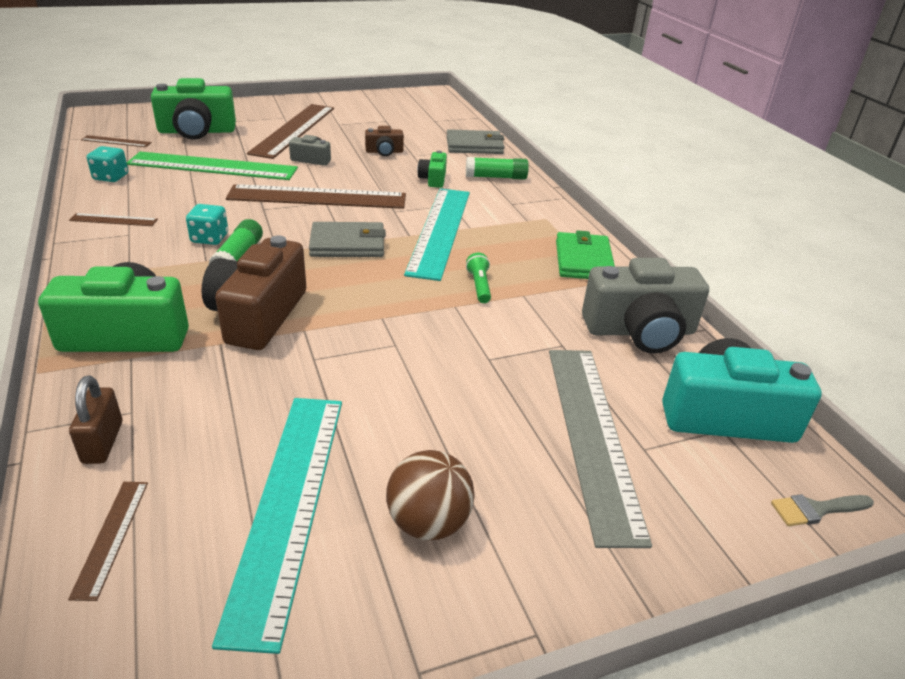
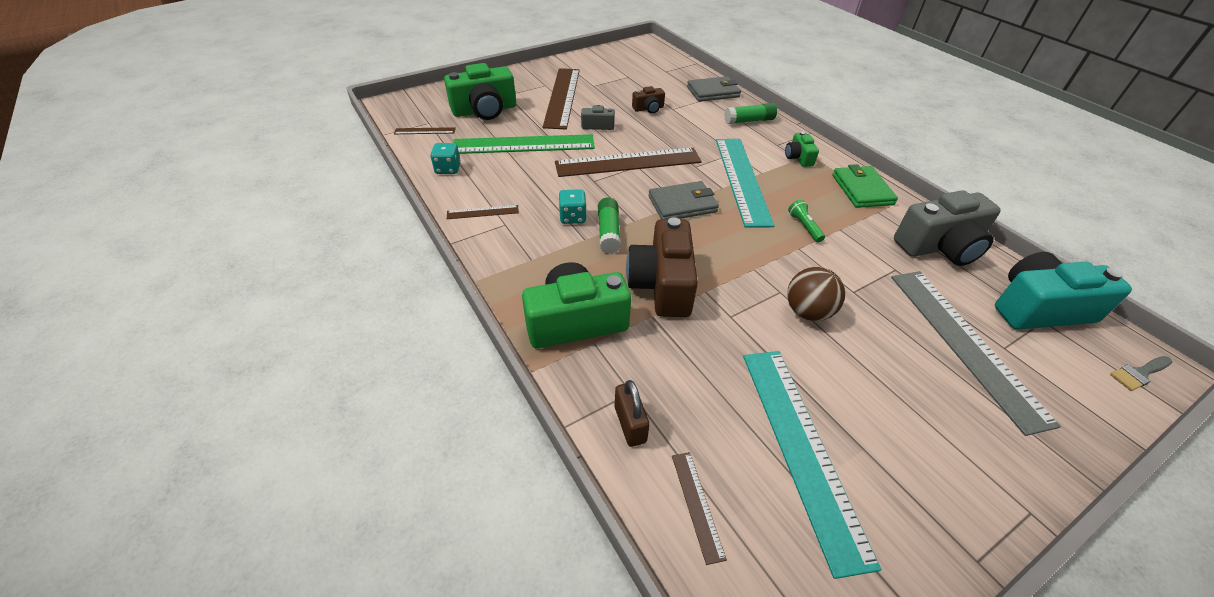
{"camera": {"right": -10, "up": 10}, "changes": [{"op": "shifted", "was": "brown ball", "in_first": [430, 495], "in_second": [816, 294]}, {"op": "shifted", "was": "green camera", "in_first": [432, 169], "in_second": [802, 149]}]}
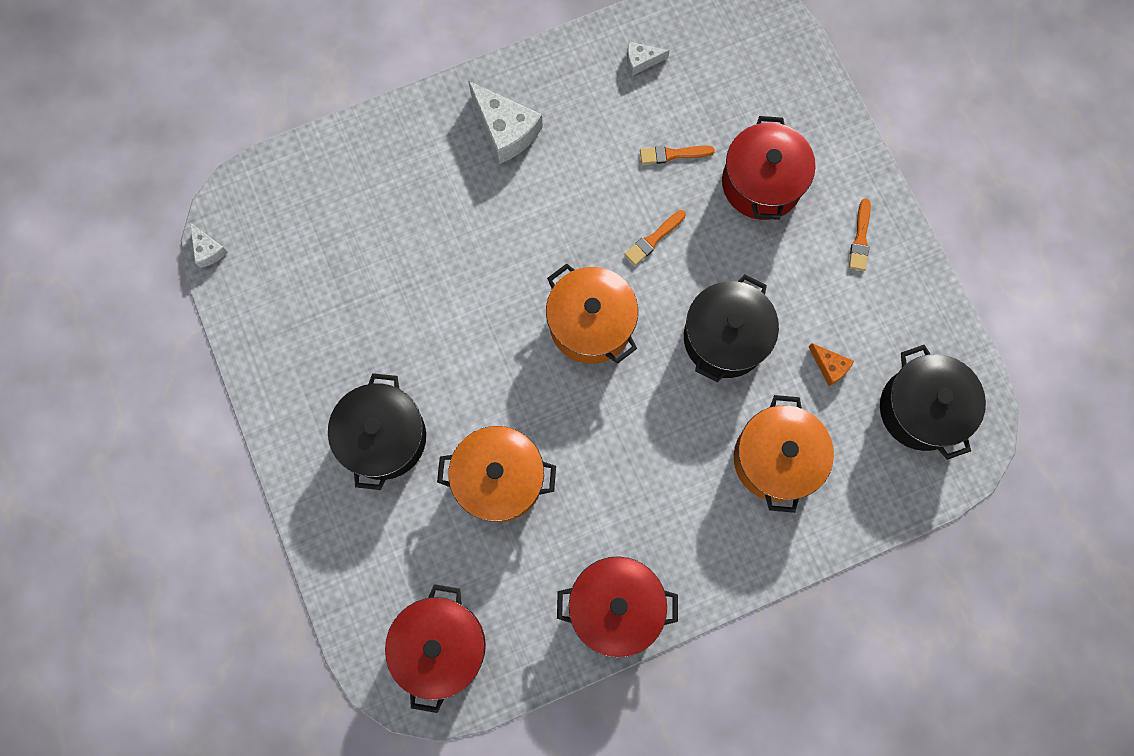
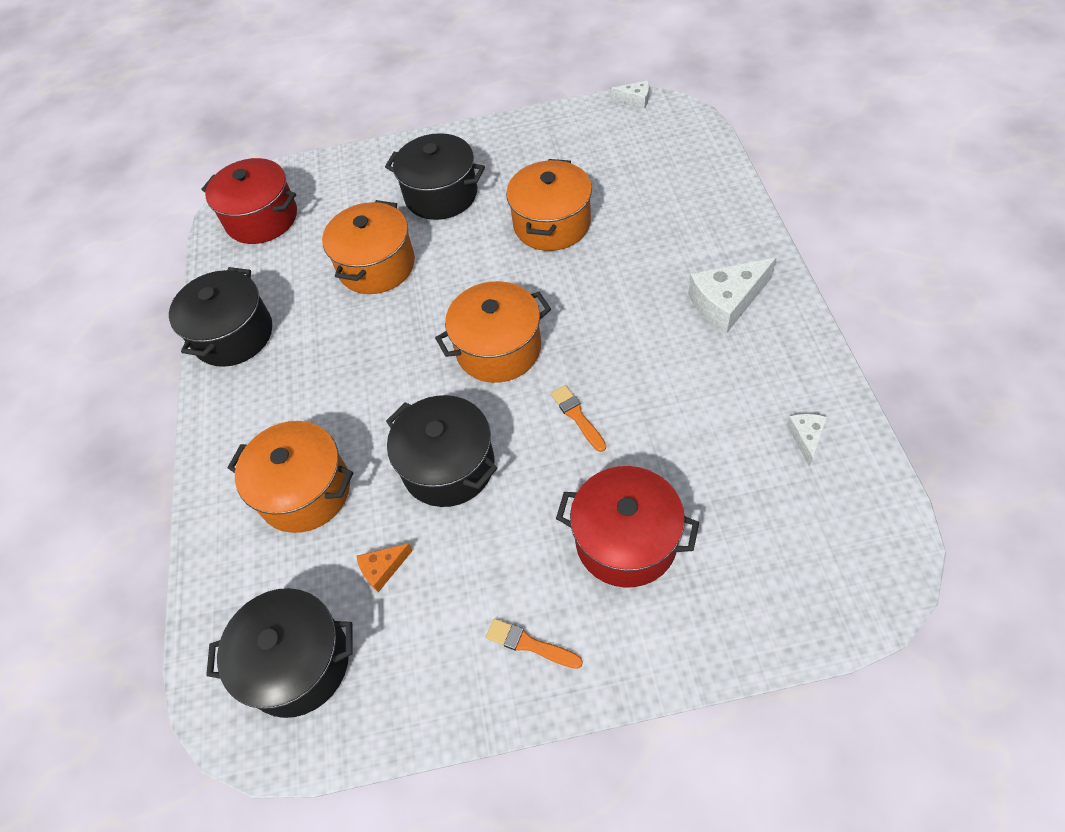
{"camera": {"right": 110, "up": -20}, "changes": [{"op": "rotated", "was": "white cheese", "in_first": [209, 245], "in_second": [630, 94], "clockwise": -150}, {"op": "repainted", "was": "red pot", "now": "black pot", "in_first": [617, 607], "in_second": [220, 317]}, {"op": "gone", "was": "orange brush", "in_first": [677, 155]}, {"op": "new", "now": "orange pot", "in_second": [549, 205]}]}
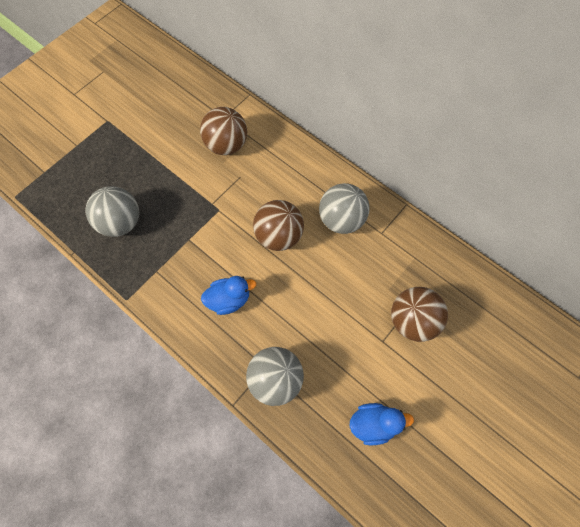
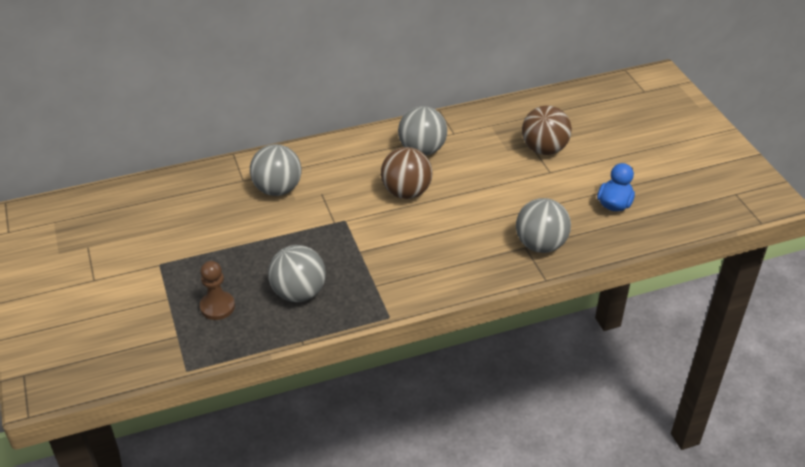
{"camera": {"right": -60, "up": -25}, "changes": [{"op": "repainted", "was": "brown ball", "now": "grey ball", "in_first": [223, 131], "in_second": [276, 170]}, {"op": "gone", "was": "blue duck", "in_first": [228, 295]}, {"op": "new", "now": "brown pawn", "in_second": [217, 290]}]}
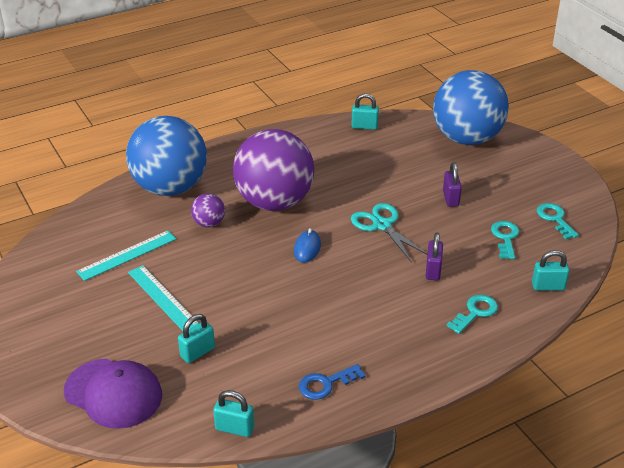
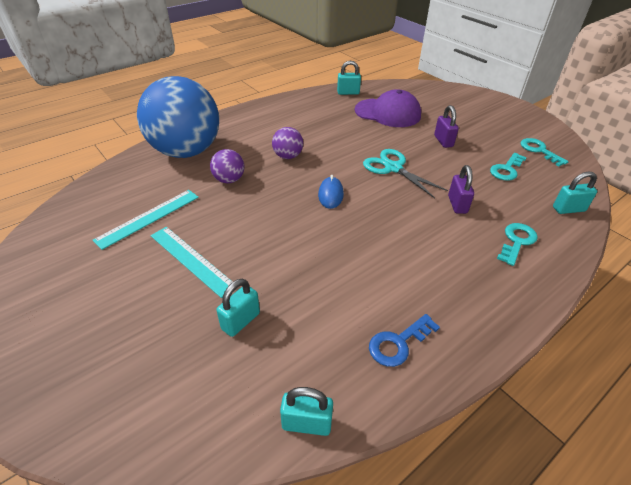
{"camera": {"right": -10, "up": 5}, "changes": [{"op": "shifted", "was": "purple cap", "in_first": [113, 394], "in_second": [388, 108]}, {"op": "scaled", "was": "purple ball", "in_first": [273, 170], "in_second": [287, 143], "ratio": 0.41}, {"op": "gone", "was": "blue ball", "in_first": [471, 107]}, {"op": "rotated", "was": "turquoise key", "in_first": [505, 240], "in_second": [508, 167], "clockwise": -135}]}
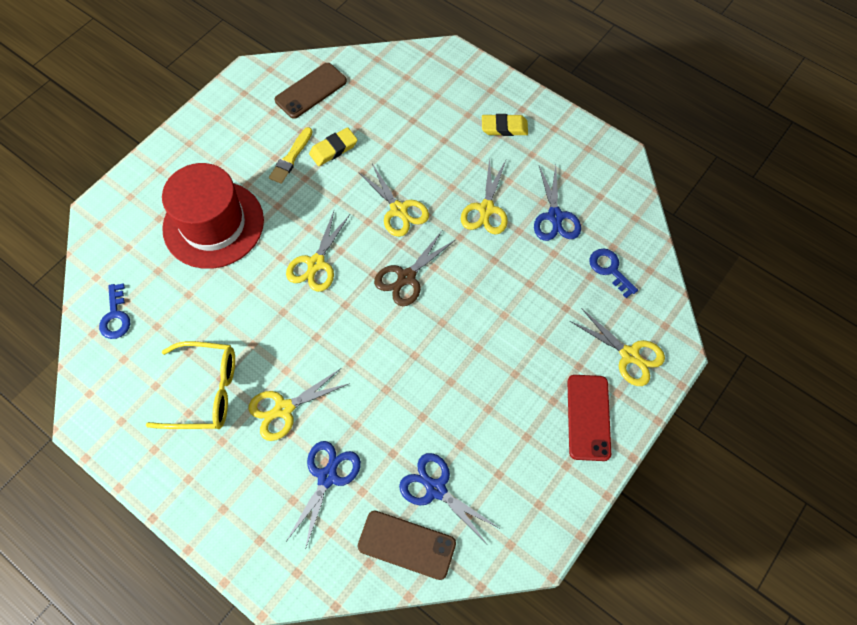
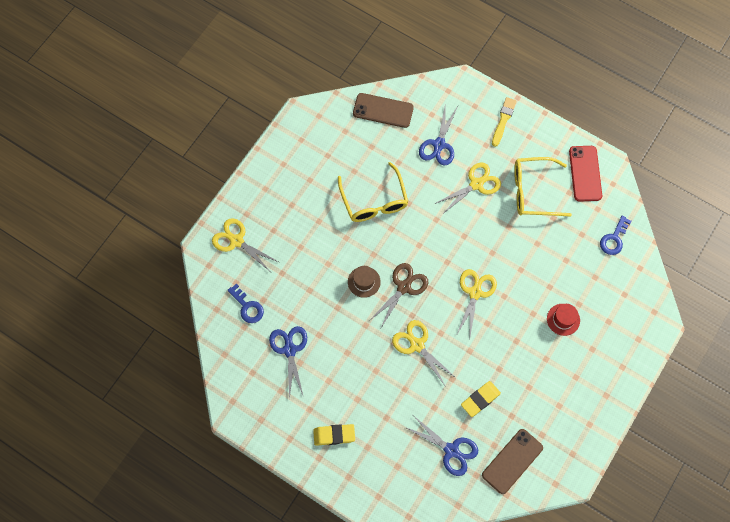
{"camera": {"right": 175, "up": 5}, "changes": [{"op": "rotated", "was": "blue key", "in_first": [114, 311], "in_second": [616, 235], "clockwise": -135}, {"op": "scaled", "was": "red hat", "in_first": [213, 216], "in_second": [563, 320], "ratio": 0.41}, {"op": "shifted", "was": "yellow brush", "in_first": [291, 155], "in_second": [504, 122]}, {"op": "shifted", "was": "blue scissors", "in_first": [449, 498], "in_second": [441, 446]}, {"op": "gone", "was": "yellow scissors", "in_first": [484, 196]}, {"op": "shifted", "was": "red phone", "in_first": [589, 418], "in_second": [585, 174]}, {"op": "new", "now": "yellow glasses", "in_second": [373, 192]}, {"op": "new", "now": "brown hat", "in_second": [364, 282]}]}
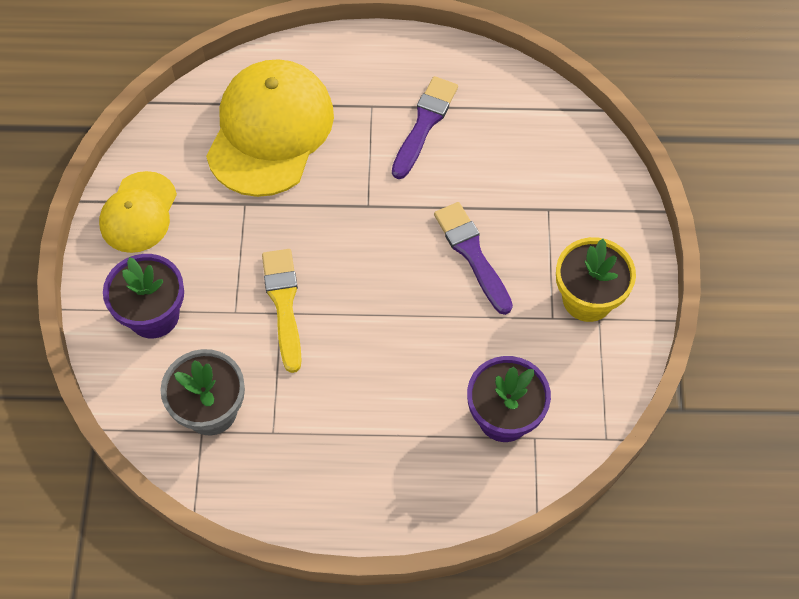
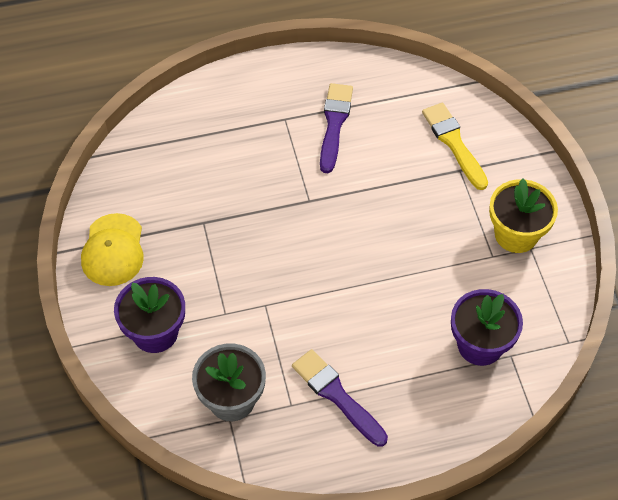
{"camera": {"right": -15, "up": -5}, "changes": [{"op": "gone", "was": "yellow cap", "in_first": [270, 128]}, {"op": "shifted", "was": "yellow brush", "in_first": [282, 311], "in_second": [455, 146]}, {"op": "shifted", "was": "purple brush", "in_first": [473, 258], "in_second": [340, 398]}]}
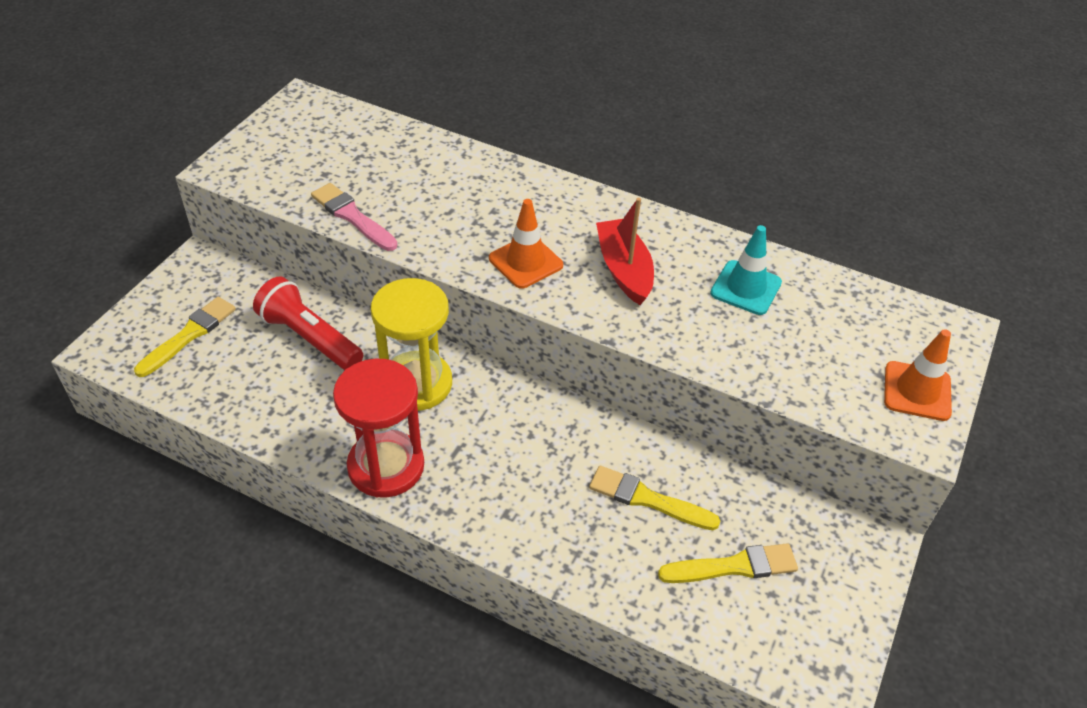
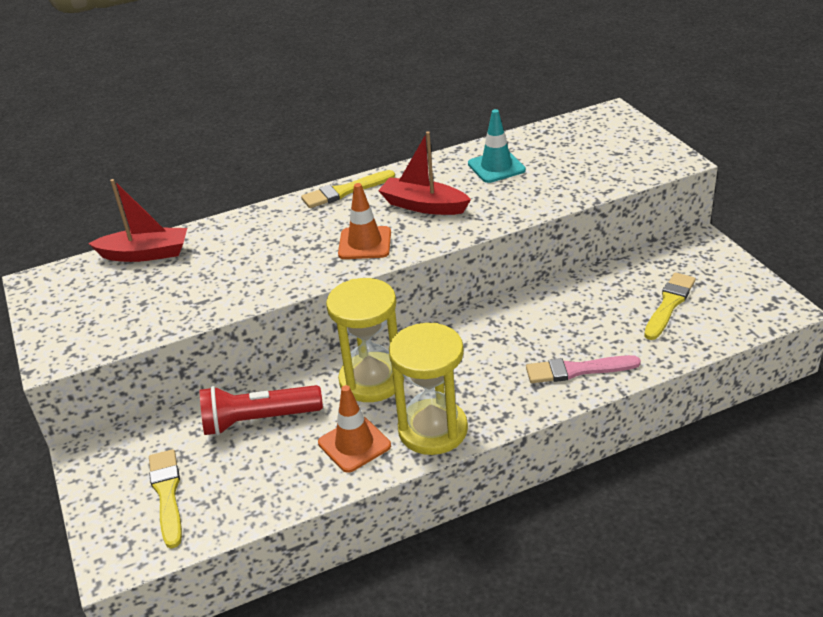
{"camera": {"right": -45, "up": -10}, "changes": [{"op": "shifted", "was": "pink brush", "in_first": [354, 217], "in_second": [583, 369]}, {"op": "repainted", "was": "red hourglass", "now": "yellow hourglass", "in_first": [378, 428], "in_second": [428, 389]}, {"op": "shifted", "was": "yellow brush", "in_first": [654, 498], "in_second": [348, 189]}, {"op": "shifted", "was": "orange traffic cone", "in_first": [918, 375], "in_second": [354, 429]}, {"op": "new", "now": "red boat", "in_second": [137, 220]}]}
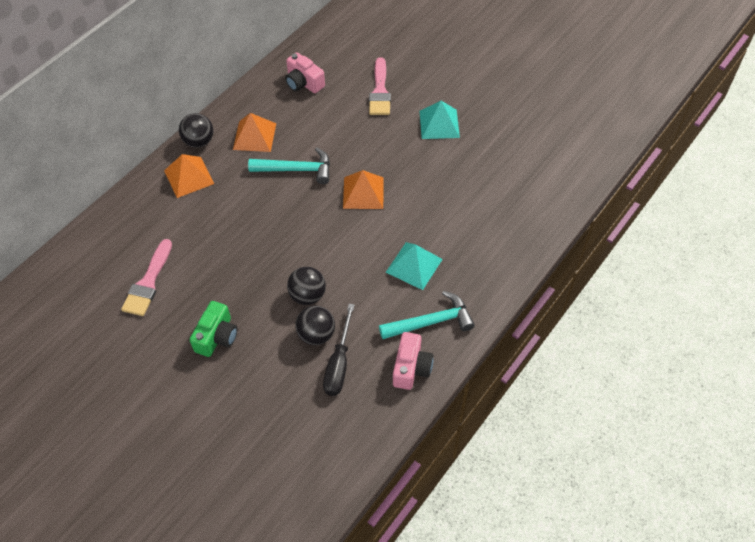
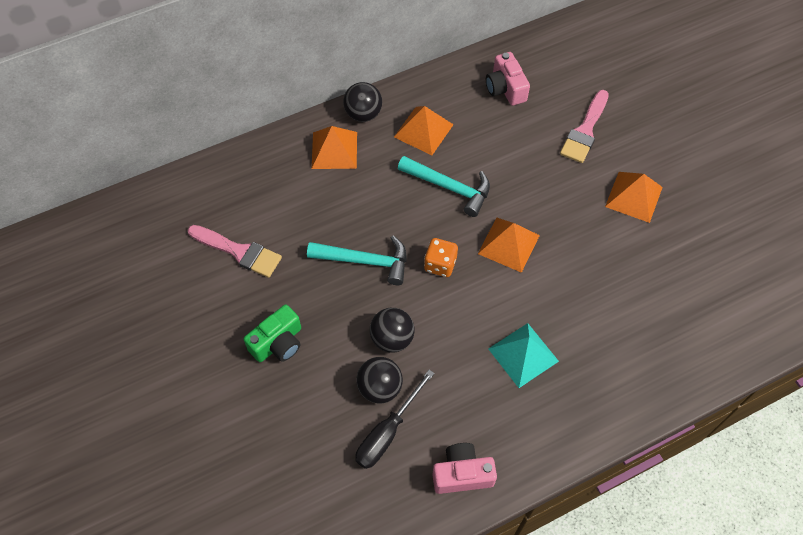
{"camera": {"right": 25, "up": 5}, "changes": [{"op": "rotated", "was": "pink brush", "in_first": [146, 277], "in_second": [235, 251], "clockwise": -105}, {"op": "shifted", "was": "turquoise hammer", "in_first": [427, 315], "in_second": [356, 260]}, {"op": "rotated", "was": "pink camera", "in_first": [413, 361], "in_second": [464, 468], "clockwise": -135}, {"op": "repainted", "was": "turquoise pyramid", "now": "orange pyramid", "in_first": [440, 120], "in_second": [634, 197]}, {"op": "new", "now": "orange dice", "in_second": [441, 257]}]}
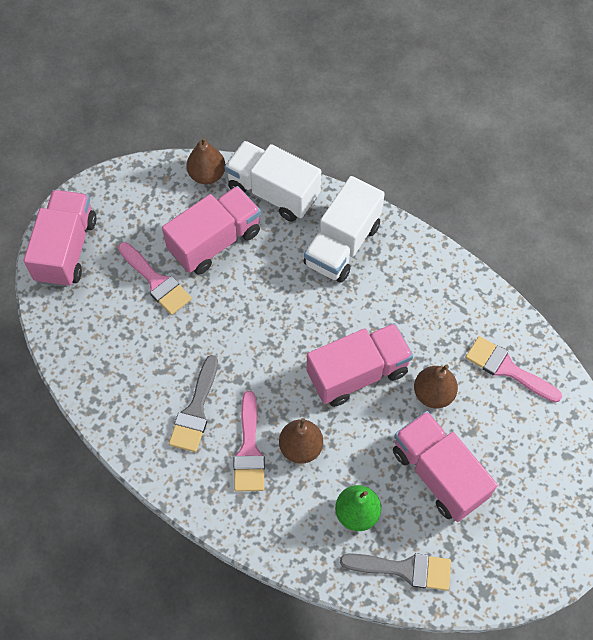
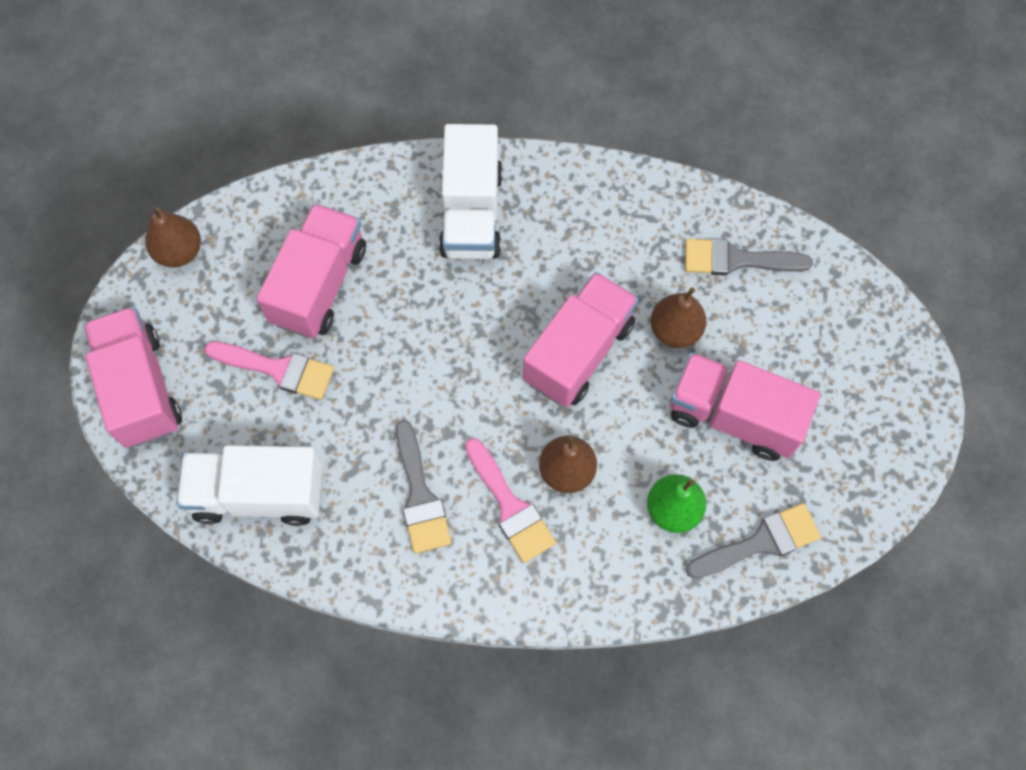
{"camera": {"right": -30, "up": 5}, "changes": [{"op": "shifted", "was": "brown pear", "in_first": [206, 160], "in_second": [173, 237]}, {"op": "shifted", "was": "white truck", "in_first": [273, 181], "in_second": [249, 485]}, {"op": "repainted", "was": "pink brush", "now": "grey brush", "in_first": [513, 369], "in_second": [749, 257]}]}
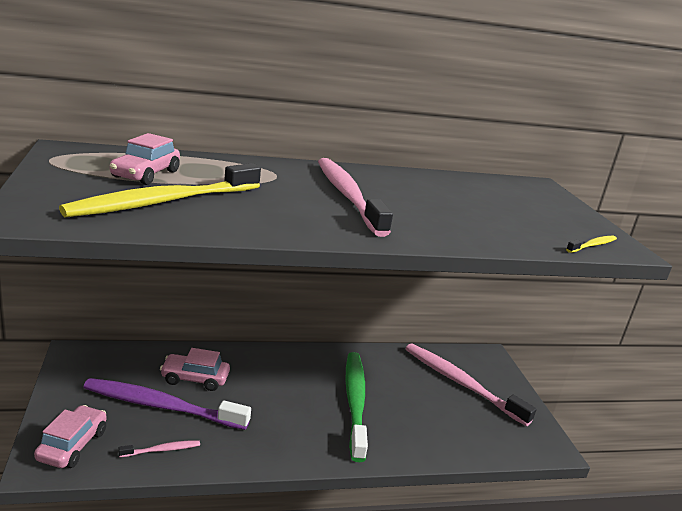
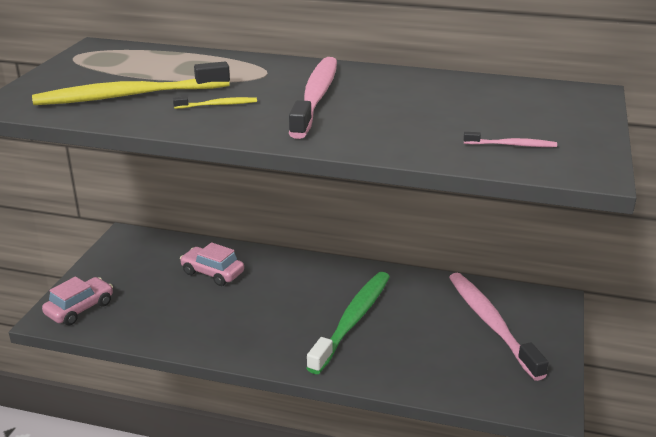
{"camera": {"right": 30, "up": 5}, "changes": [{"op": "gone", "was": "purple toothbrush", "in_first": [167, 404]}, {"op": "gone", "was": "pink car", "in_first": [145, 159]}, {"op": "shifted", "was": "pink toothbrush", "in_first": [159, 448], "in_second": [510, 139]}, {"op": "shifted", "was": "yellow toothbrush", "in_first": [591, 244], "in_second": [215, 103]}]}
